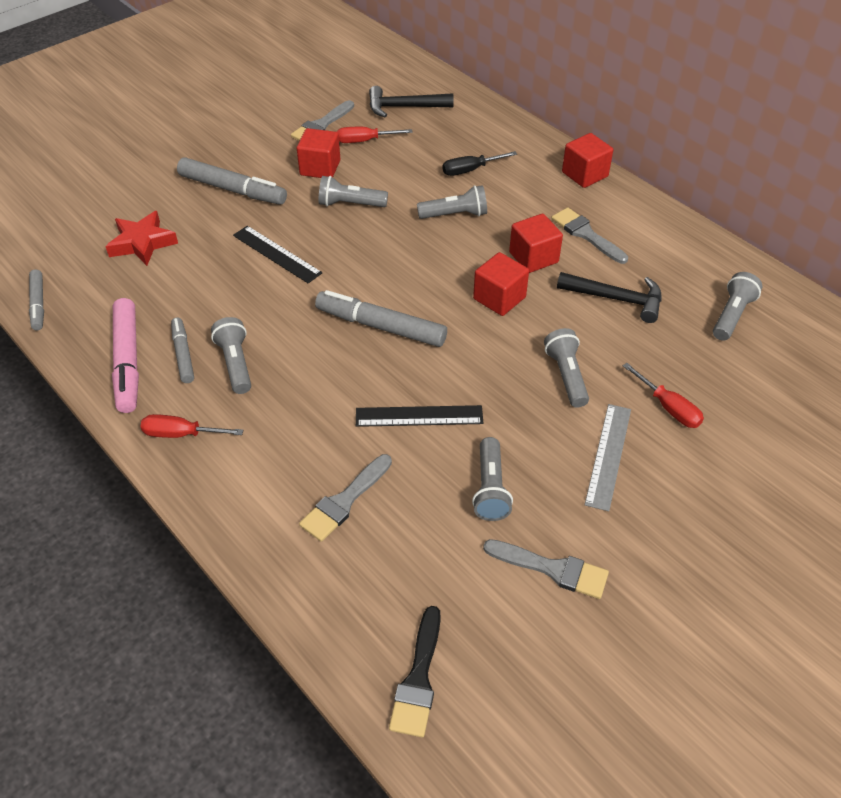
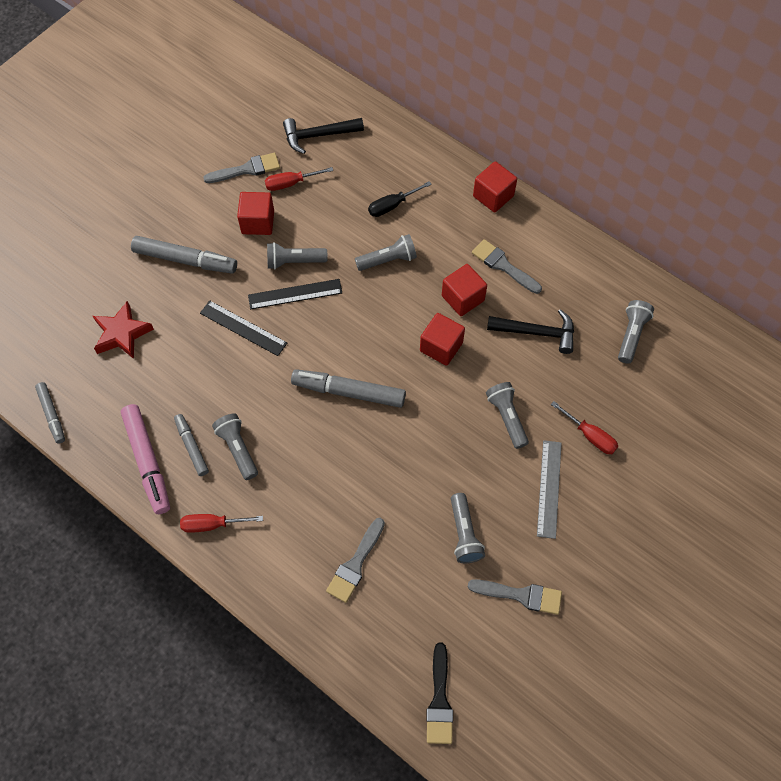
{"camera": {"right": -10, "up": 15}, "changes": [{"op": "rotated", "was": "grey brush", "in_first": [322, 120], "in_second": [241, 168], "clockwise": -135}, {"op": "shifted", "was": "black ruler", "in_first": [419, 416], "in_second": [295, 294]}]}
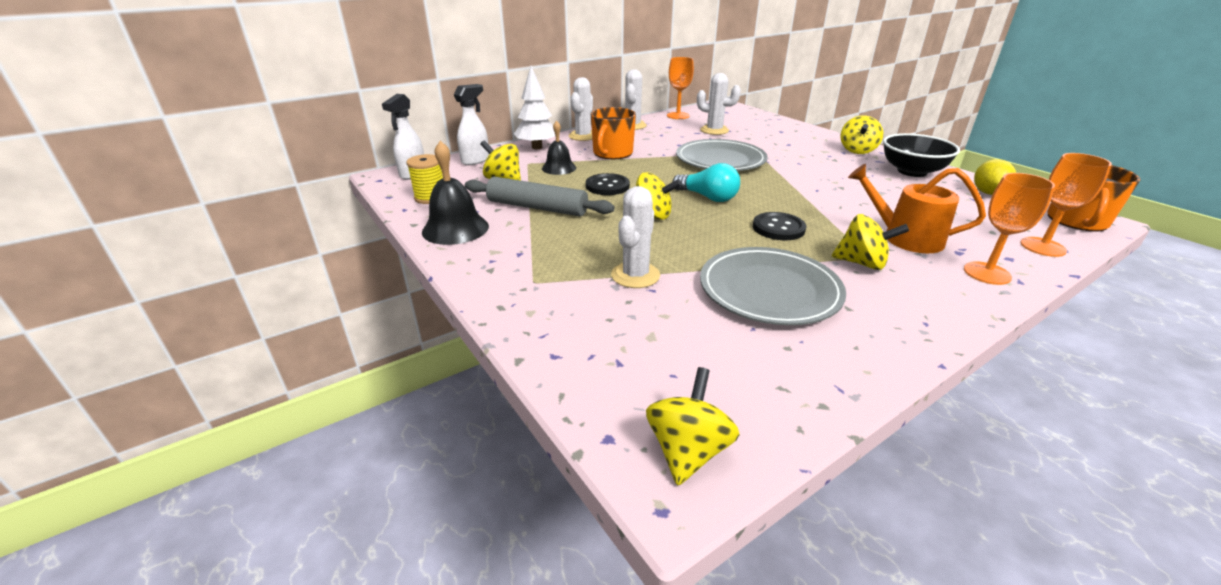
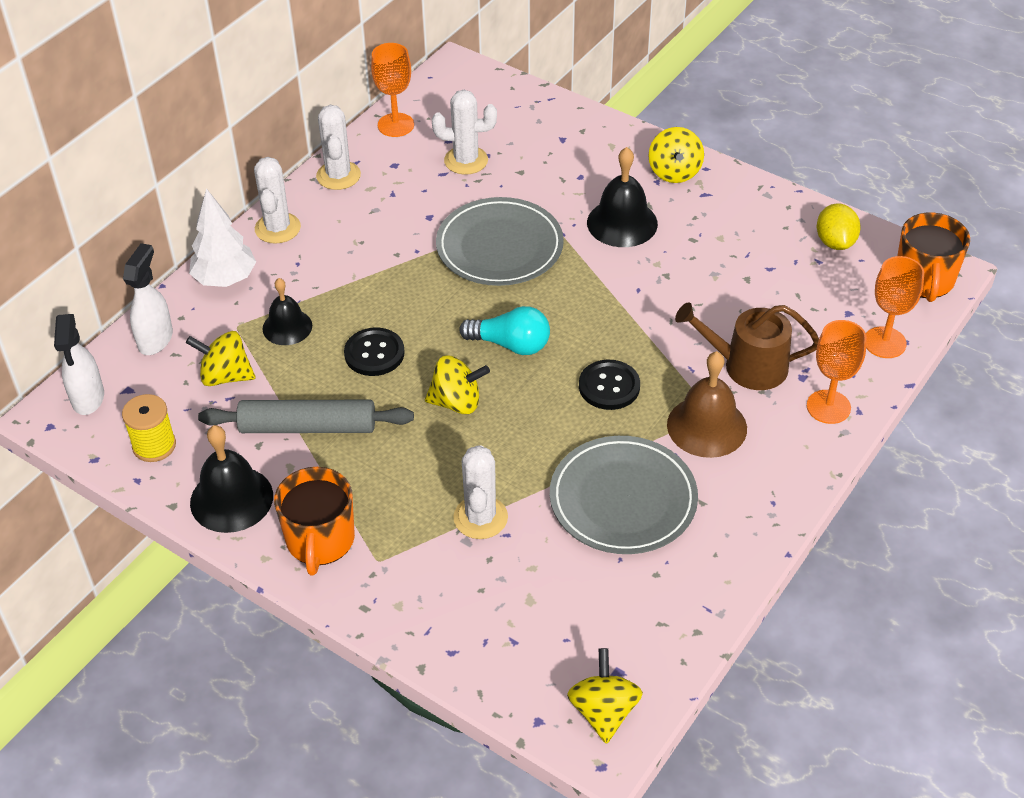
{"camera": {"right": -20, "up": 15}, "changes": [{"op": "shifted", "was": "orange mug", "in_first": [613, 133], "in_second": [314, 521]}, {"op": "swapped", "was": "yellow spinning top", "now": "brown bell", "in_first": [870, 242], "in_second": [707, 404]}, {"op": "repainted", "was": "orange watering can", "now": "brown watering can", "in_first": [917, 208], "in_second": [747, 346]}, {"op": "gone", "was": "black bowl", "in_first": [921, 155]}, {"op": "new", "now": "black bell", "in_second": [622, 197]}]}
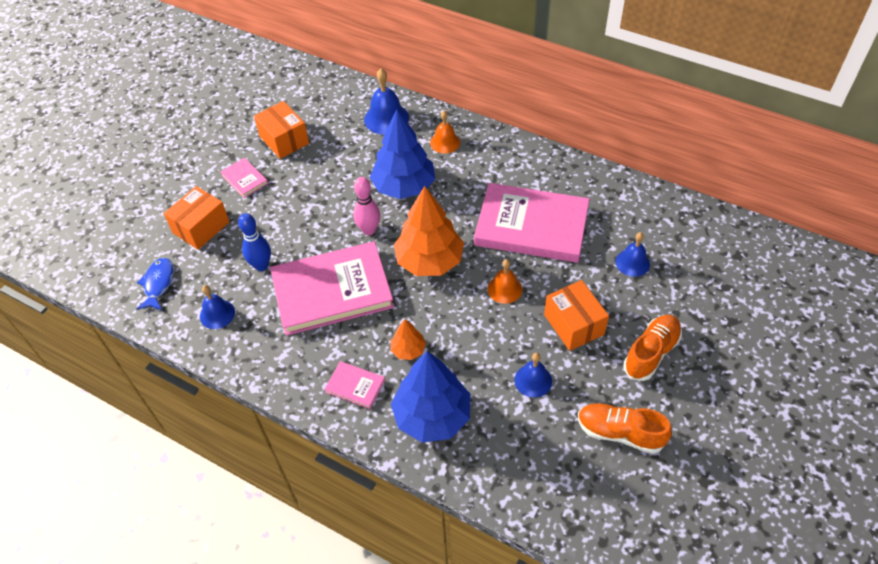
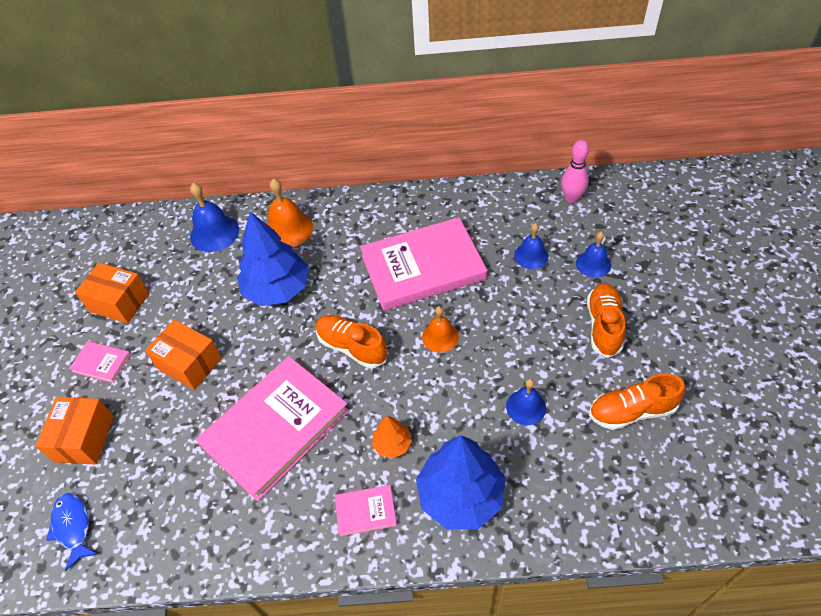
{"camera": {"right": -30, "up": 0}, "changes": [{"op": "shifted", "was": "blue bell", "in_first": [217, 307], "in_second": [593, 254]}, {"op": "gone", "was": "blue bowling pin", "in_first": [254, 242]}, {"op": "shifted", "was": "pink bowling pin", "in_first": [366, 206], "in_second": [575, 171]}, {"op": "swapped", "was": "orange tree", "now": "orange shoe", "in_first": [429, 231], "in_second": [352, 342]}, {"op": "scaled", "was": "orange bell", "in_first": [445, 132], "in_second": [290, 212], "ratio": 1.53}, {"op": "shifted", "was": "orange box", "in_first": [576, 315], "in_second": [183, 355]}]}
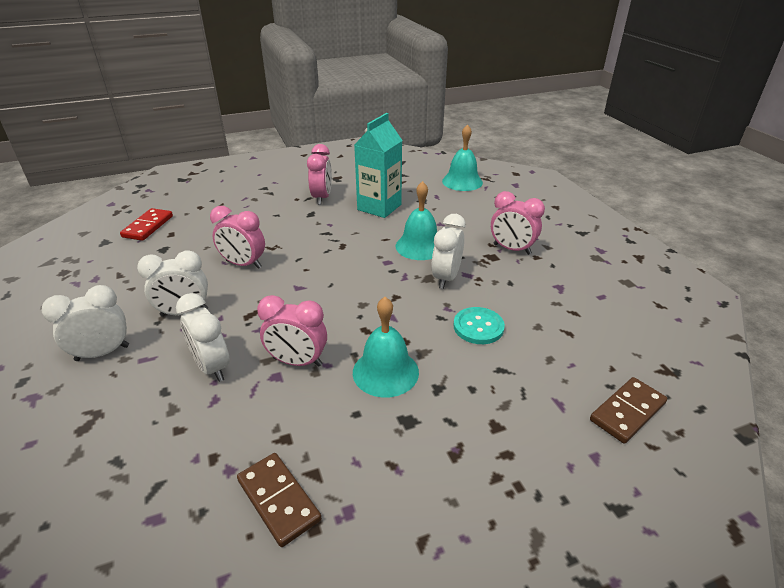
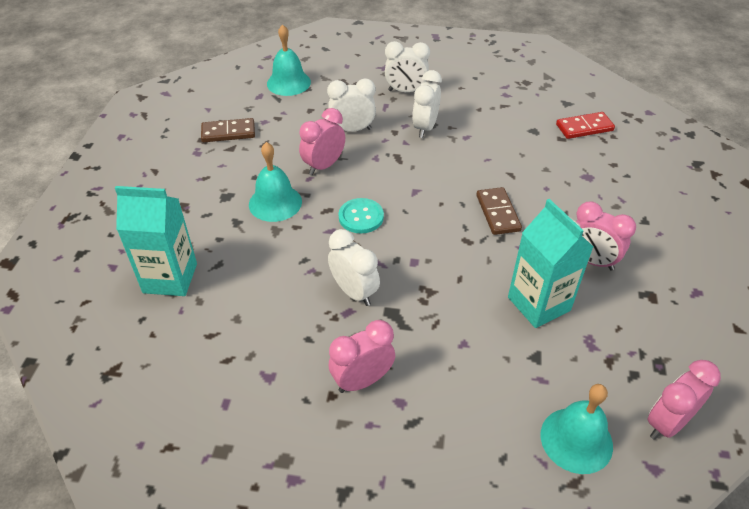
{"camera": {"right": 120, "up": 10}, "changes": [{"op": "rotated", "was": "white clock", "in_first": [85, 323], "in_second": [407, 66], "clockwise": 90}, {"op": "rotated", "was": "red domino", "in_first": [146, 224], "in_second": [585, 125], "clockwise": -60}, {"op": "shifted", "was": "pink clock", "in_first": [237, 237], "in_second": [684, 400]}, {"op": "shifted", "was": "turquoise bell", "in_first": [416, 220], "in_second": [289, 60]}, {"op": "shifted", "was": "turquoise button", "in_first": [479, 325], "in_second": [361, 215]}, {"op": "shifted", "was": "brown domino", "in_first": [628, 410], "in_second": [499, 211]}, {"op": "new", "now": "turquoise carton", "in_second": [156, 241]}]}
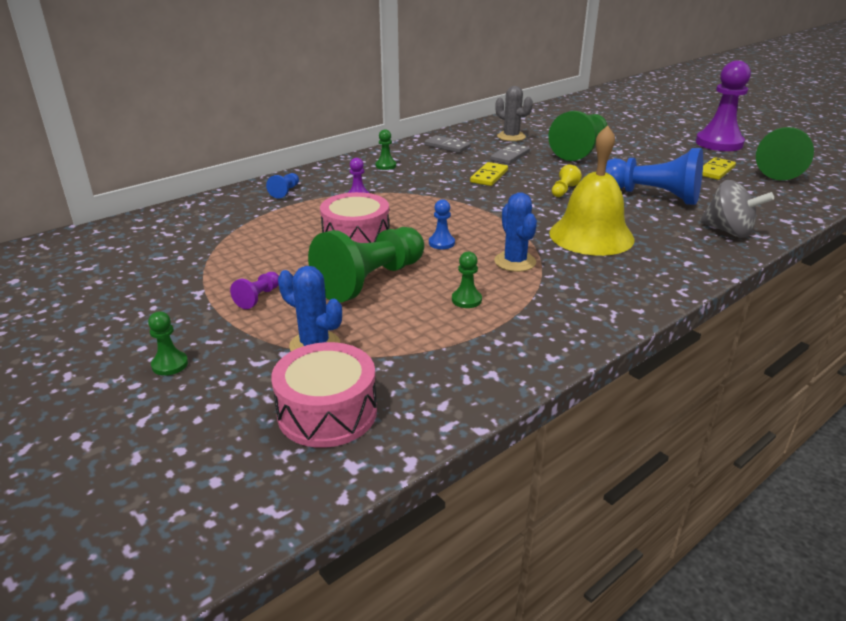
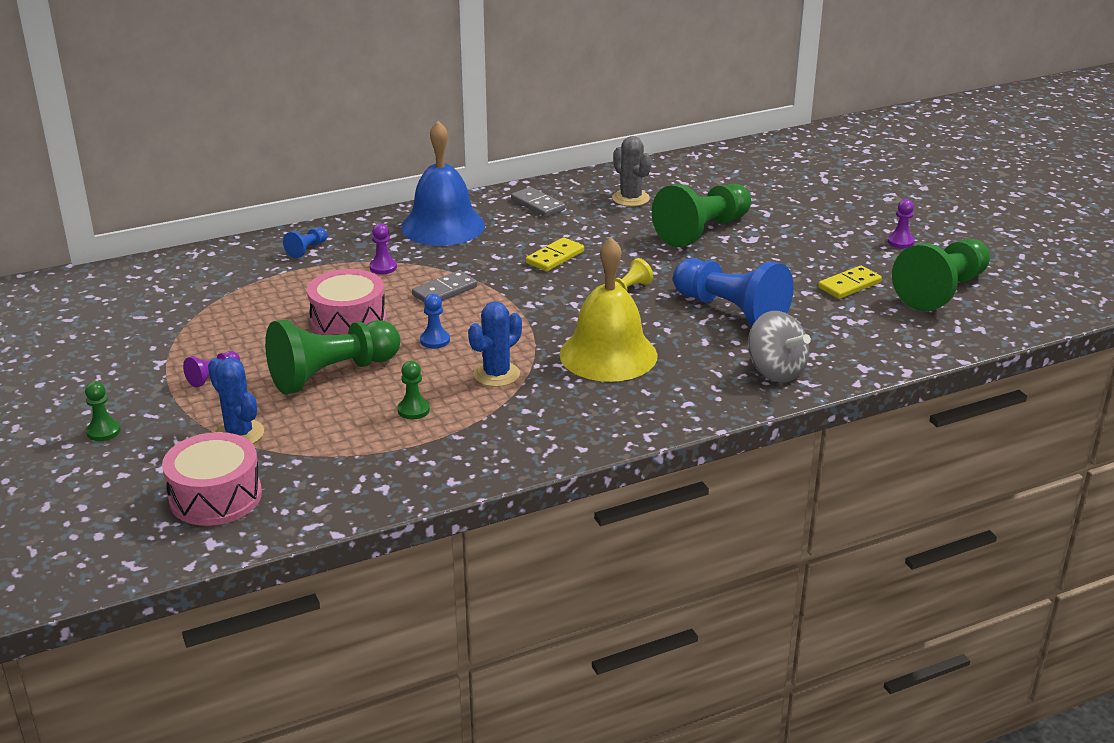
{"camera": {"right": 15, "up": 0}, "changes": [{"op": "swapped", "was": "green pawn", "now": "blue bell", "in_first": [386, 149], "in_second": [443, 183]}, {"op": "shifted", "was": "grey domino", "in_first": [510, 153], "in_second": [444, 286]}, {"op": "rotated", "was": "blue cactus", "in_first": [515, 232], "in_second": [495, 344], "clockwise": 45}, {"op": "scaled", "was": "purple pawn", "in_first": [723, 106], "in_second": [901, 223], "ratio": 0.43}]}
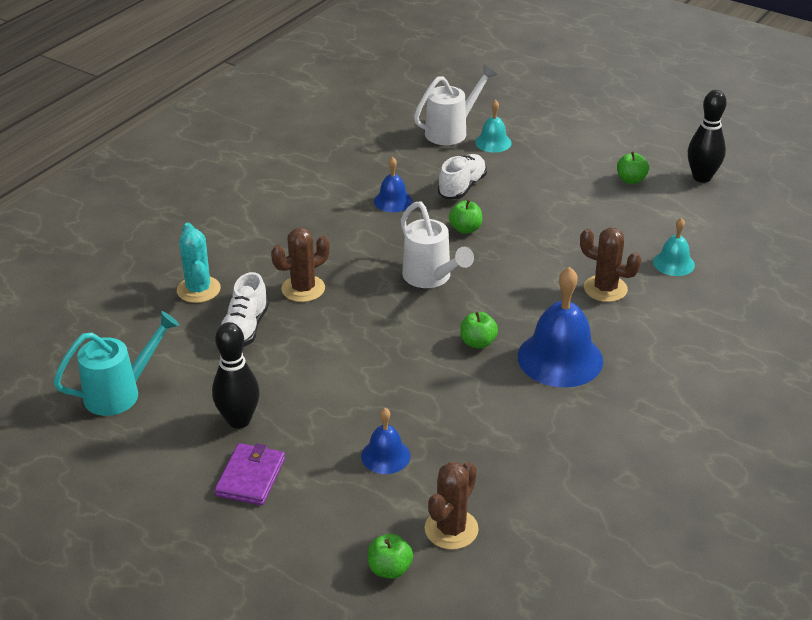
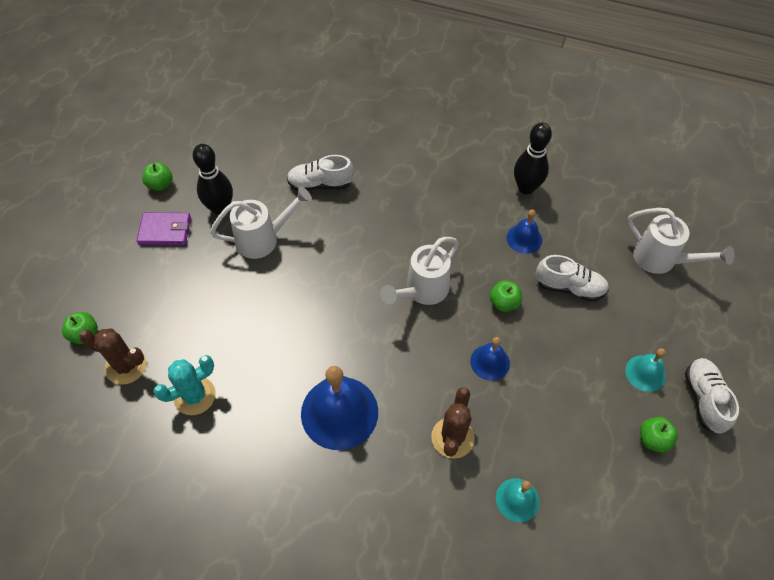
{"camera": {"right": 75, "up": 20}, "changes": [{"op": "gone", "was": "turquoise watering can", "in_first": [116, 363]}, {"op": "shifted", "was": "turquoise cactus", "in_first": [199, 263], "in_second": [184, 385]}, {"op": "gone", "was": "brown cactus", "in_first": [300, 265]}, {"op": "shifted", "was": "blue bell", "in_first": [385, 441], "in_second": [490, 359]}, {"op": "shifted", "was": "green apple", "in_first": [479, 330], "in_second": [157, 176]}, {"op": "shifted", "was": "turquoise bell", "in_first": [493, 126], "in_second": [645, 370]}, {"op": "shifted", "was": "black bowling pin", "in_first": [707, 136], "in_second": [533, 158]}, {"op": "new", "now": "white watering can", "in_second": [261, 223]}, {"op": "new", "now": "white shoe", "in_second": [712, 396]}]}
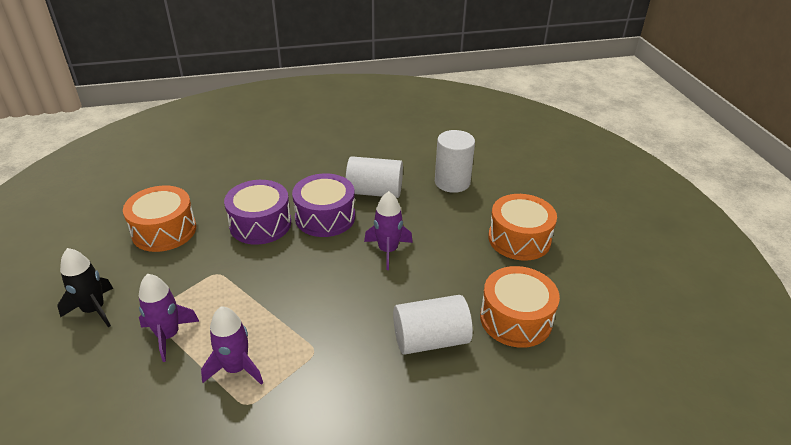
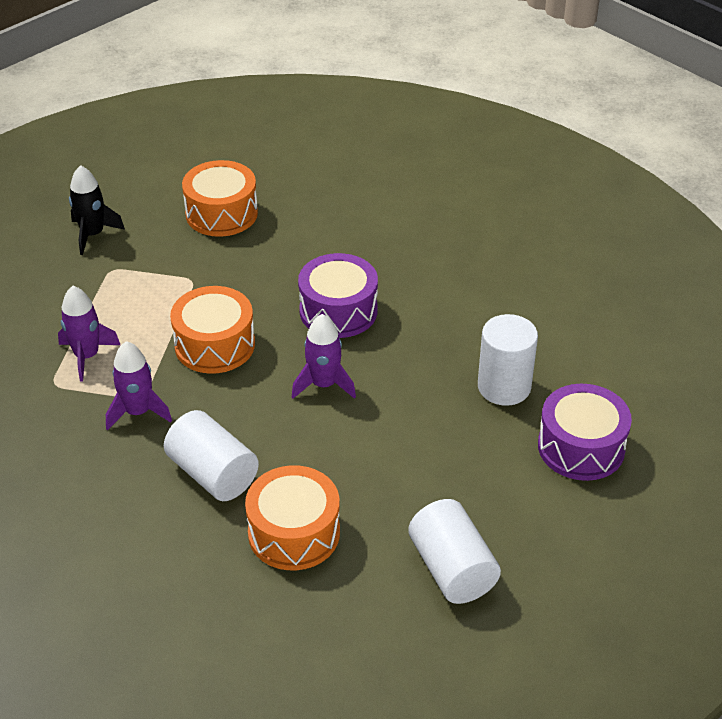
{"camera": {"right": 60, "up": 5}, "changes": [{"op": "shifted", "was": "purple rocket", "in_first": [169, 318], "in_second": [139, 385]}, {"op": "shifted", "was": "purple drum", "in_first": [257, 212], "in_second": [585, 432]}, {"op": "shifted", "was": "white cylinder", "in_first": [374, 177], "in_second": [454, 551]}, {"op": "shifted", "was": "orange drum", "in_first": [522, 227], "in_second": [212, 330]}]}
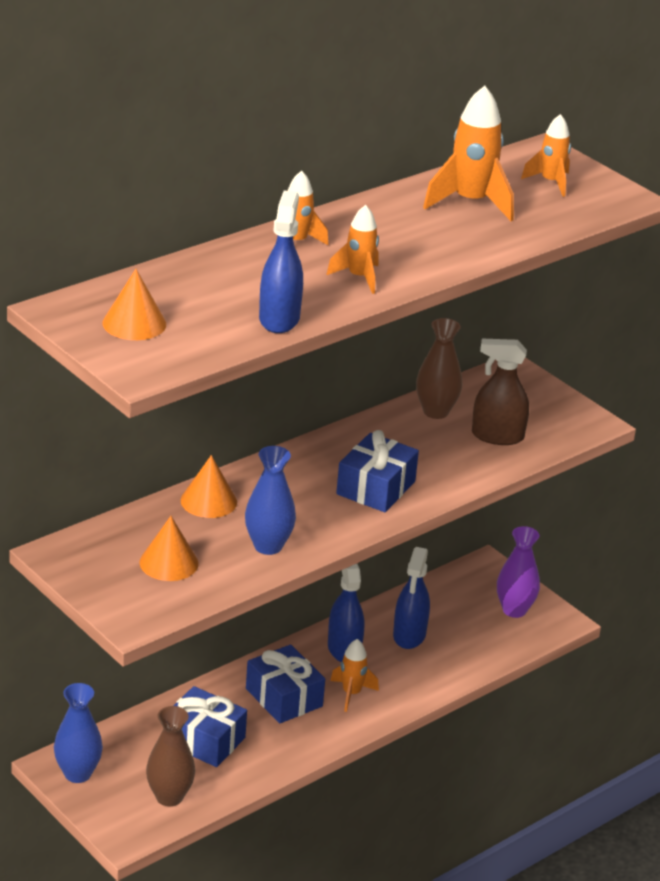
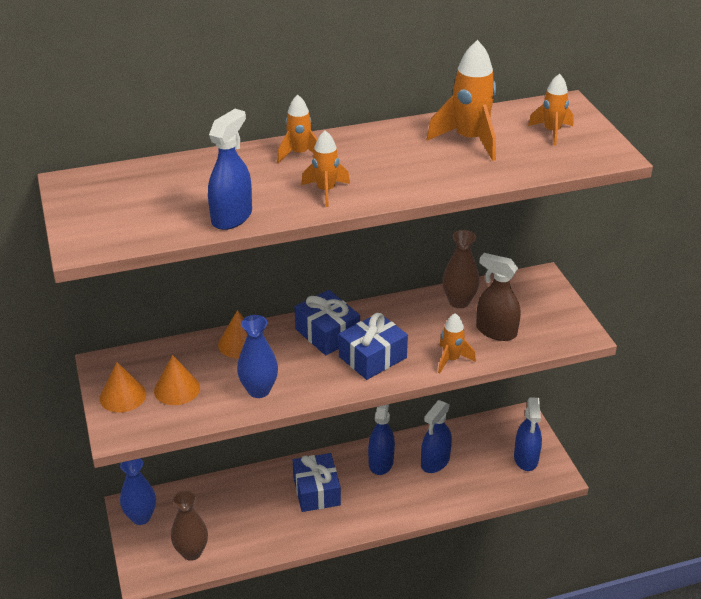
{"camera": {"right": 25, "up": 5}, "changes": [{"op": "shifted", "was": "orange cone", "in_first": [134, 304], "in_second": [122, 387]}, {"op": "shifted", "was": "blue gift", "in_first": [210, 726], "in_second": [327, 322]}, {"op": "shifted", "was": "orange rocket", "in_first": [354, 675], "in_second": [457, 343]}, {"op": "swapped", "was": "purple vase", "now": "blue spray bottle", "in_first": [518, 572], "in_second": [528, 434]}]}
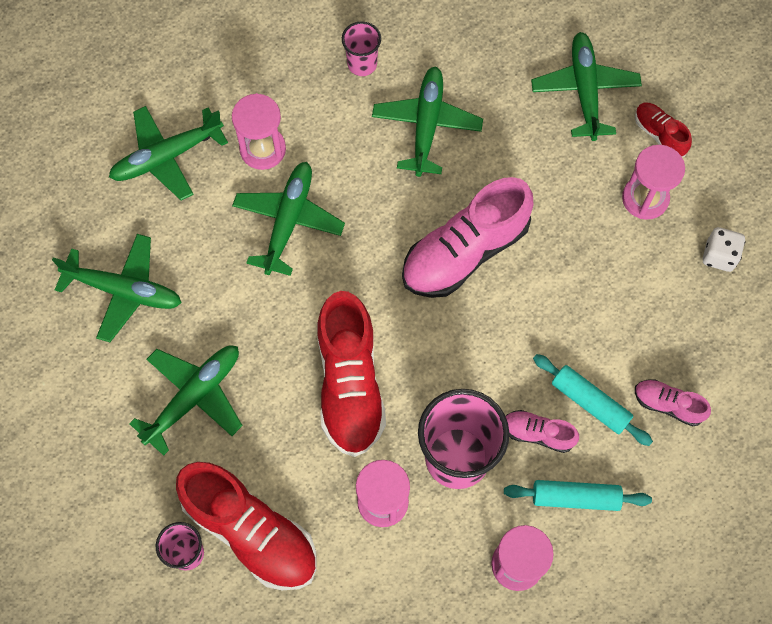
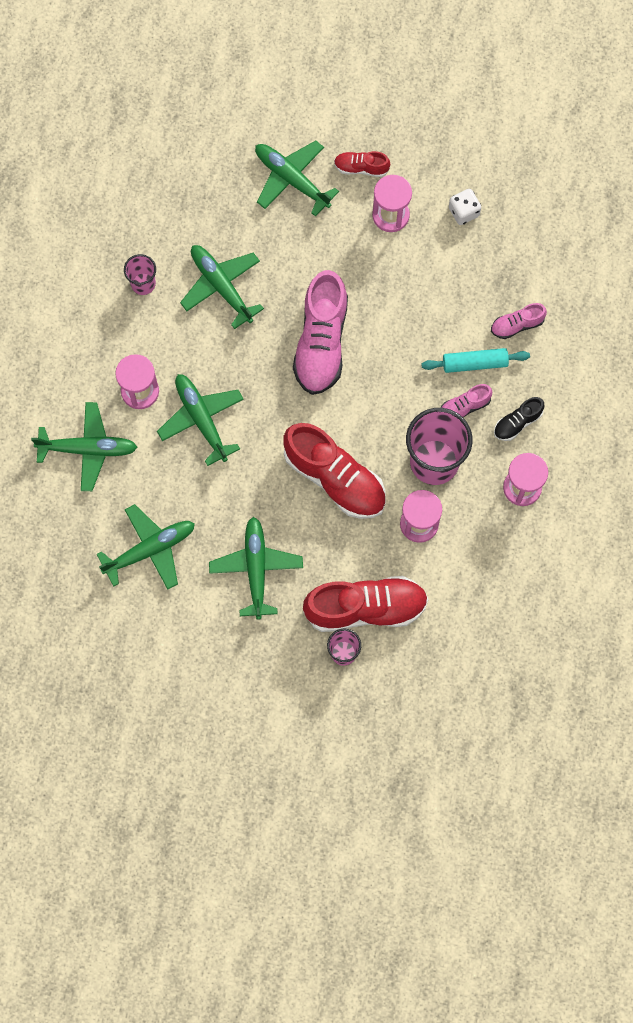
{"camera": {"right": -45, "up": 5}, "changes": [{"op": "rotated", "was": "green plane", "in_first": [168, 153], "in_second": [84, 446], "clockwise": -105}, {"op": "swapped", "was": "turquoise rolling pin", "now": "black shoe", "in_first": [578, 495], "in_second": [519, 419]}]}
